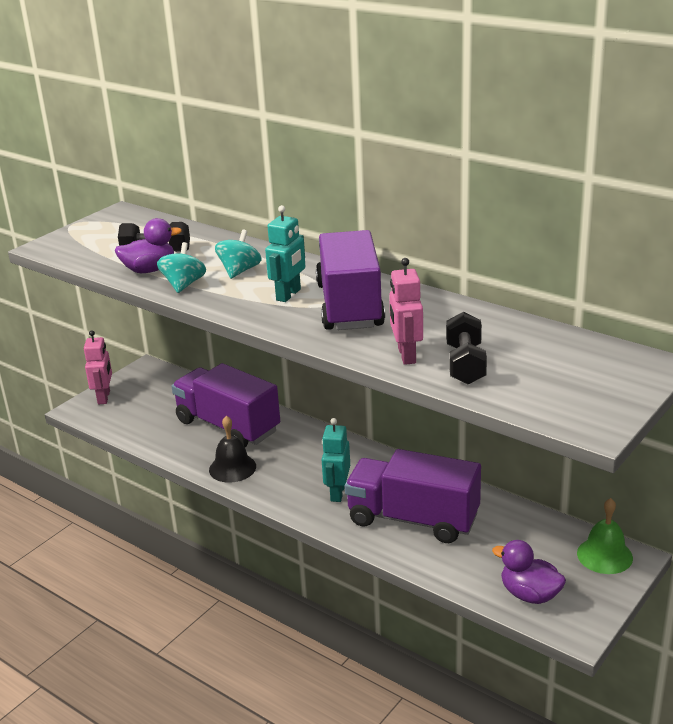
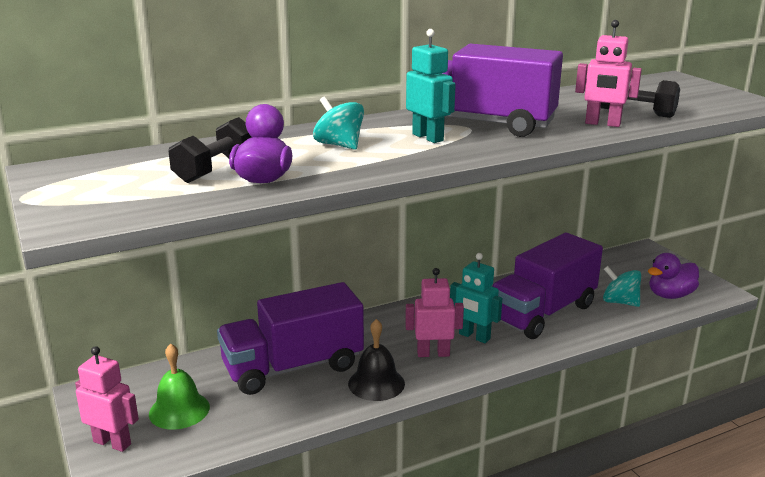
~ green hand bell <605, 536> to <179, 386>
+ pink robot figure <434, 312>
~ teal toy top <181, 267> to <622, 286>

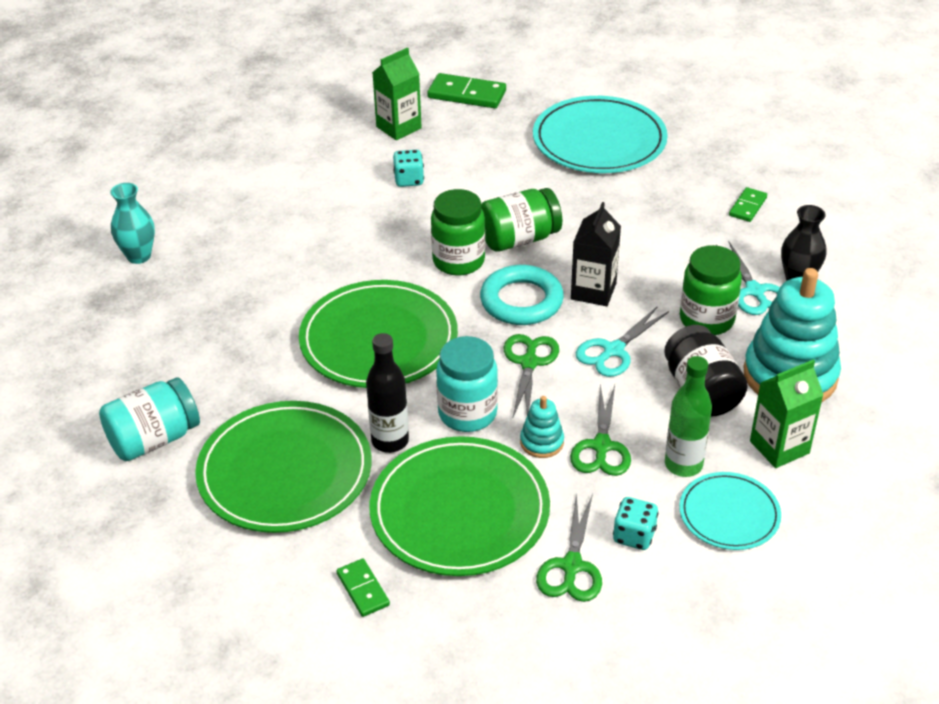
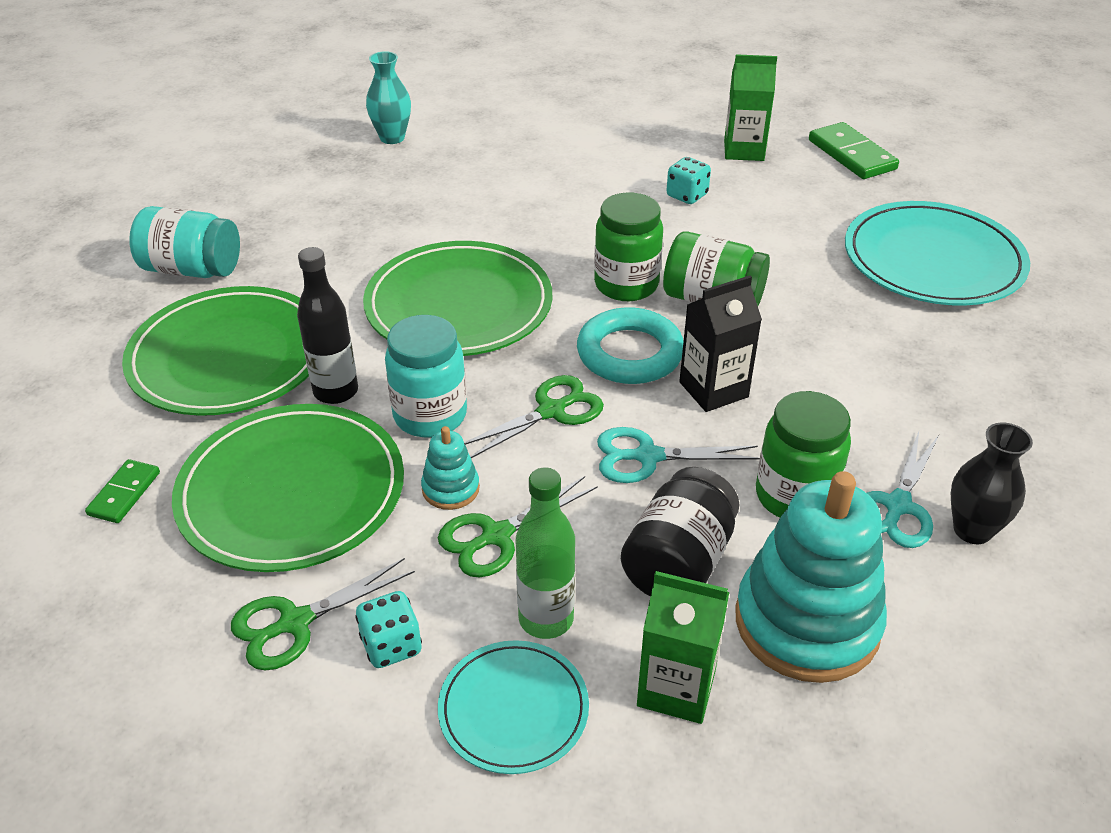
- green domino tile <748, 204>

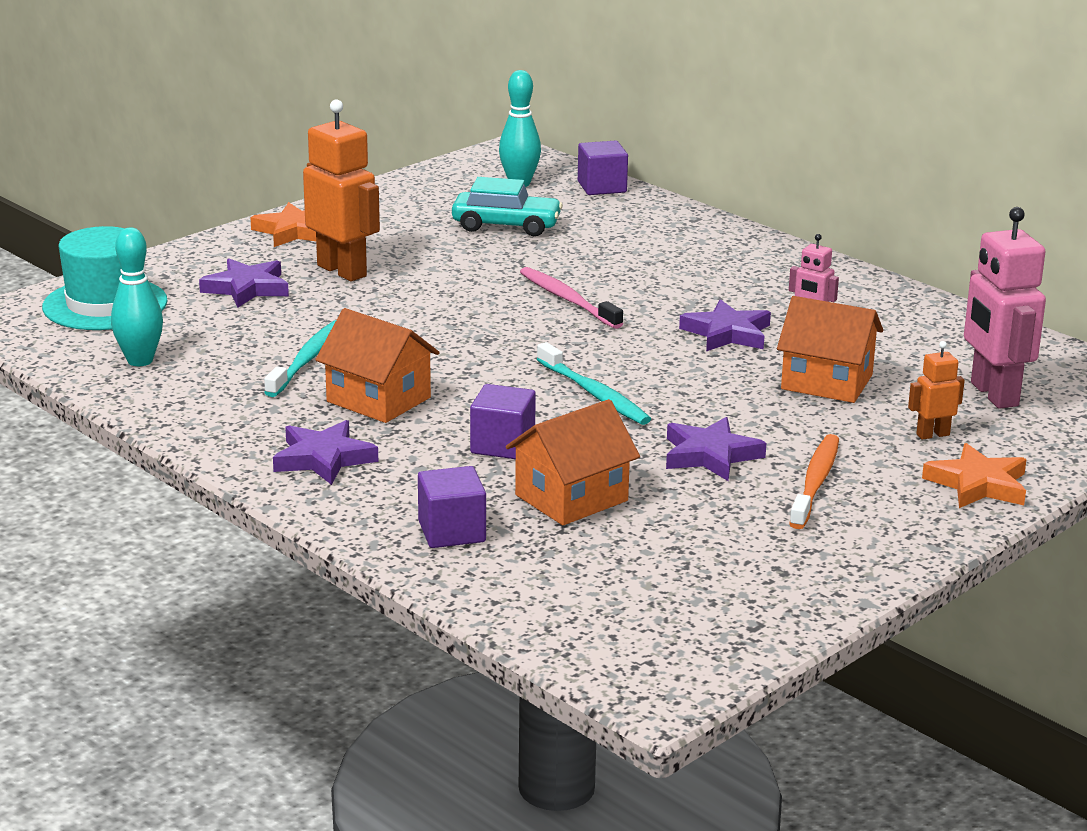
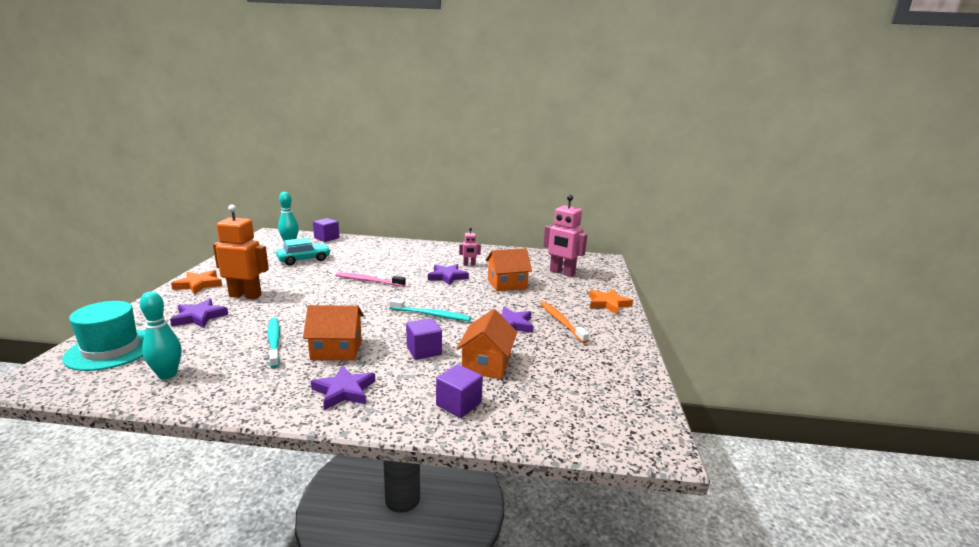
- bright orange robot figure <936, 390>

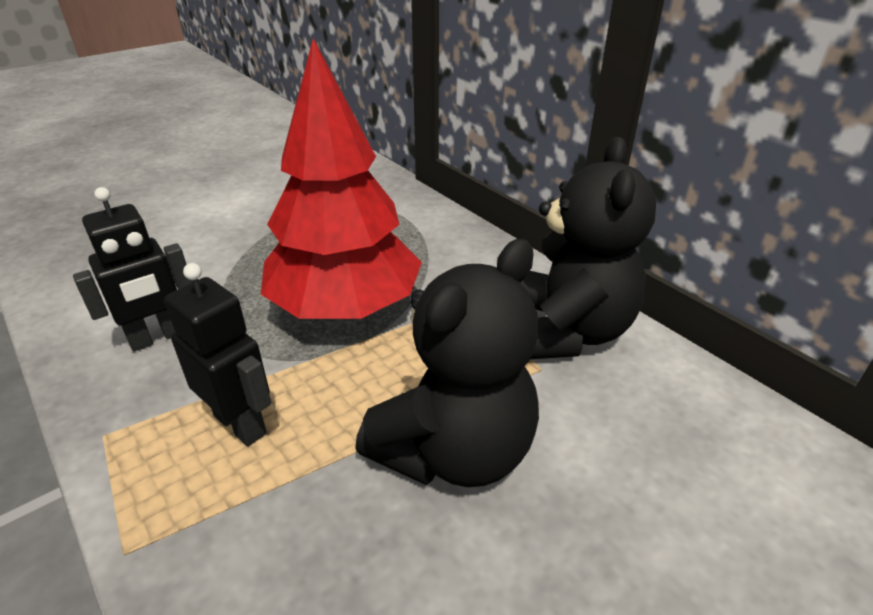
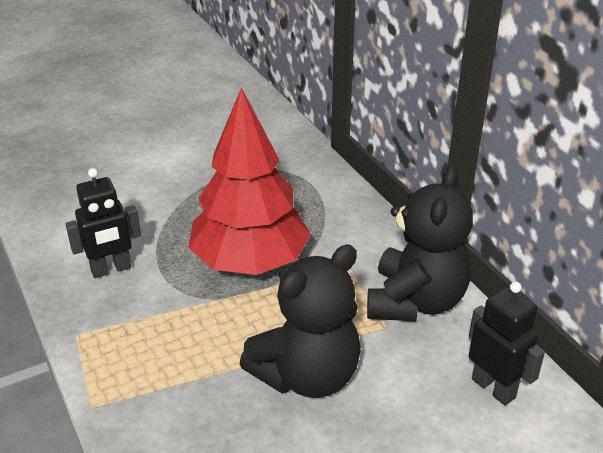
~ ebony robot figure <217, 354> to <507, 344>

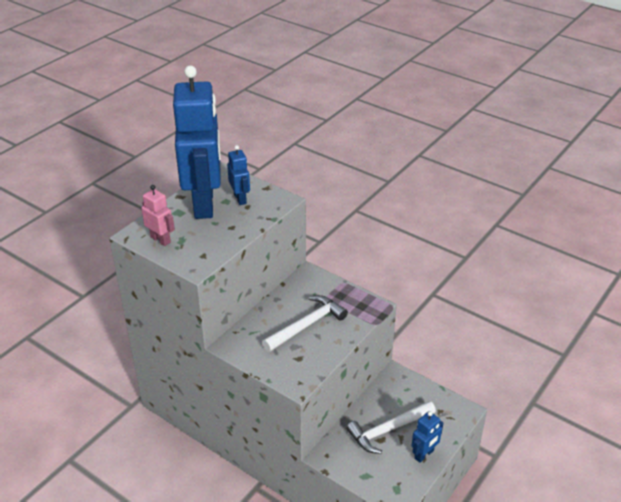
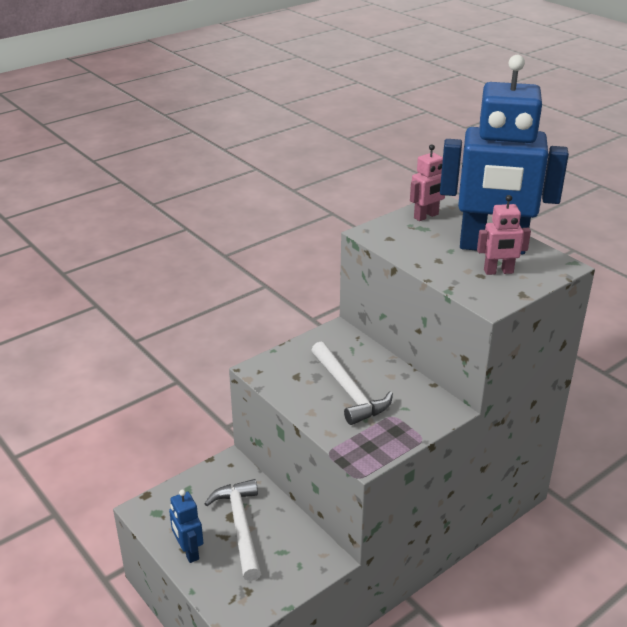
~ cobalt robot figure <238, 175> to pink robot figure <504, 235>

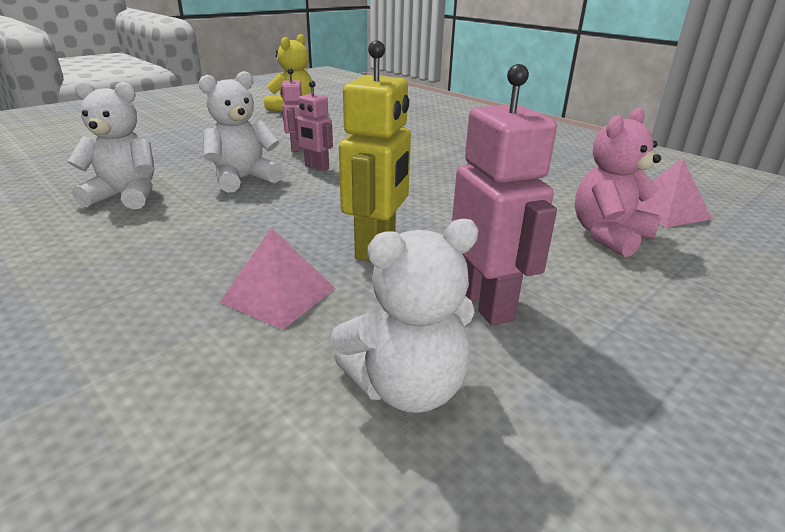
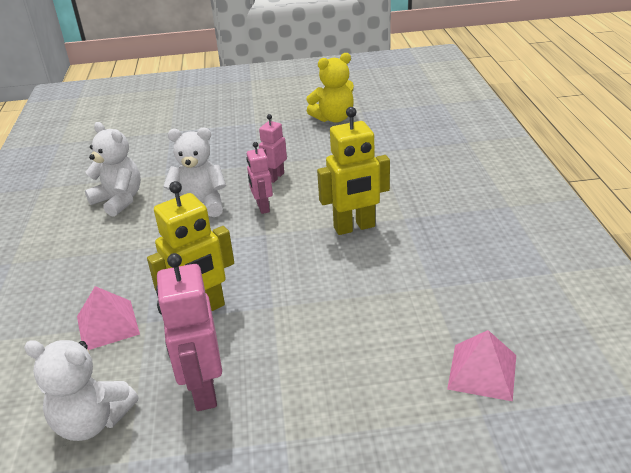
~ pink robot figure <504, 195> = <189, 332> 150 degrees clockwise
+ golden robot figure <353, 171>
- pink teddy <618, 182>

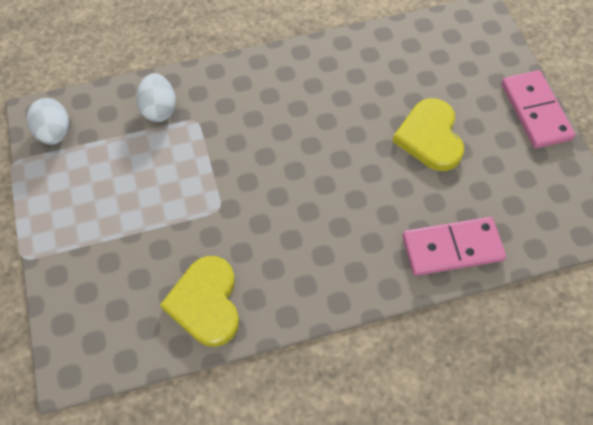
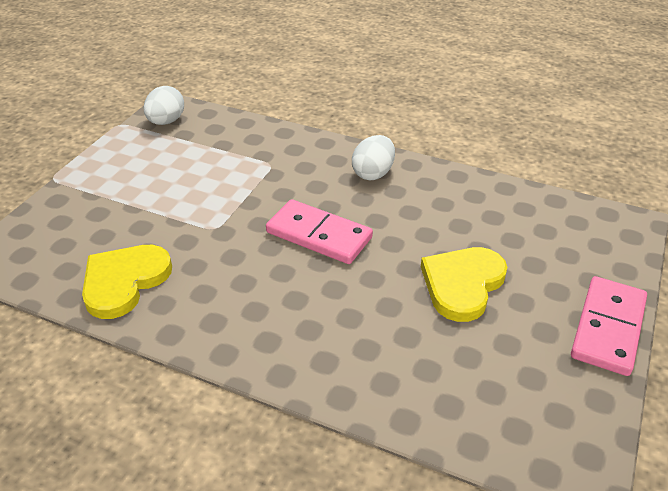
~ pink domino tile <454, 246> to <319, 231>
~ pure white egg <156, 97> to <373, 157>

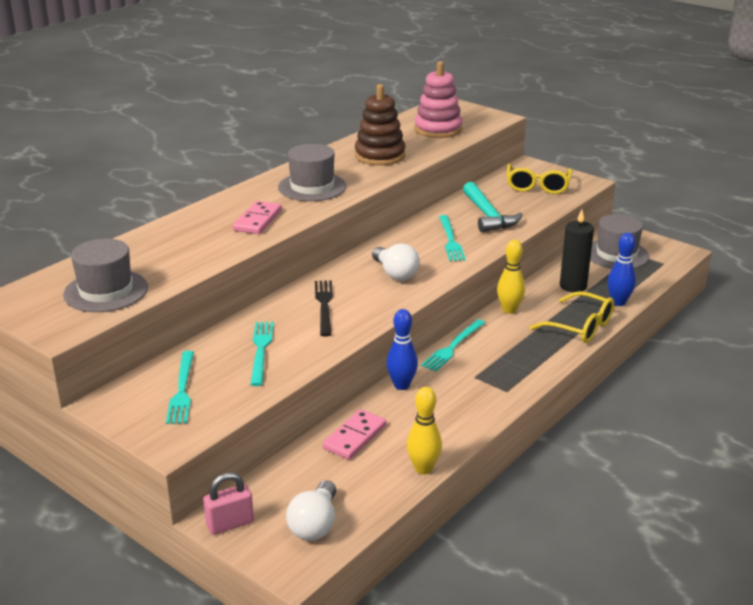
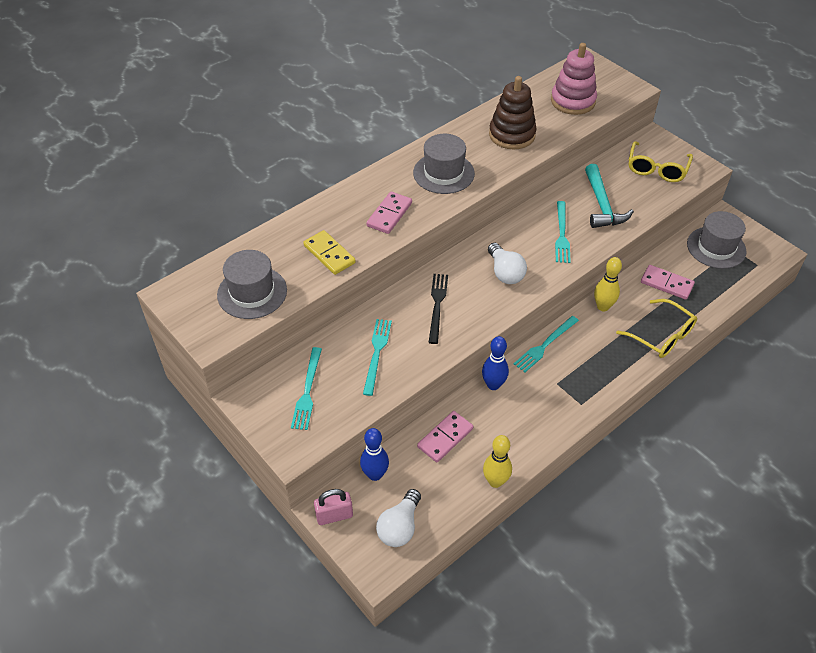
+ golden domino tile <329, 252>
~ cobalt bowling pin <621, 269> to <374, 454>
~ ebony wax candle <577, 250> to pink domino tile <668, 282>

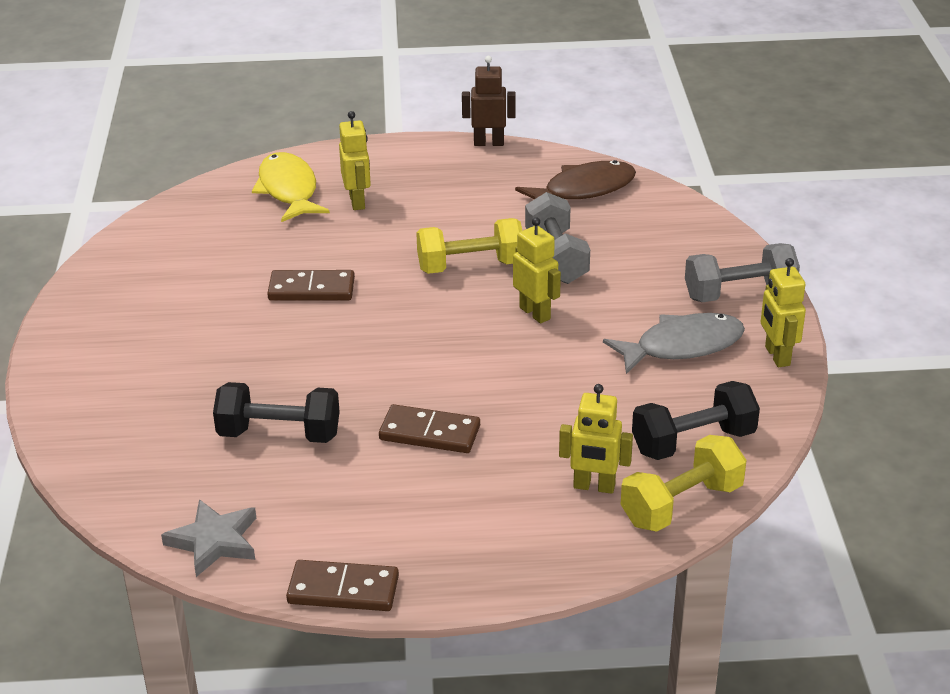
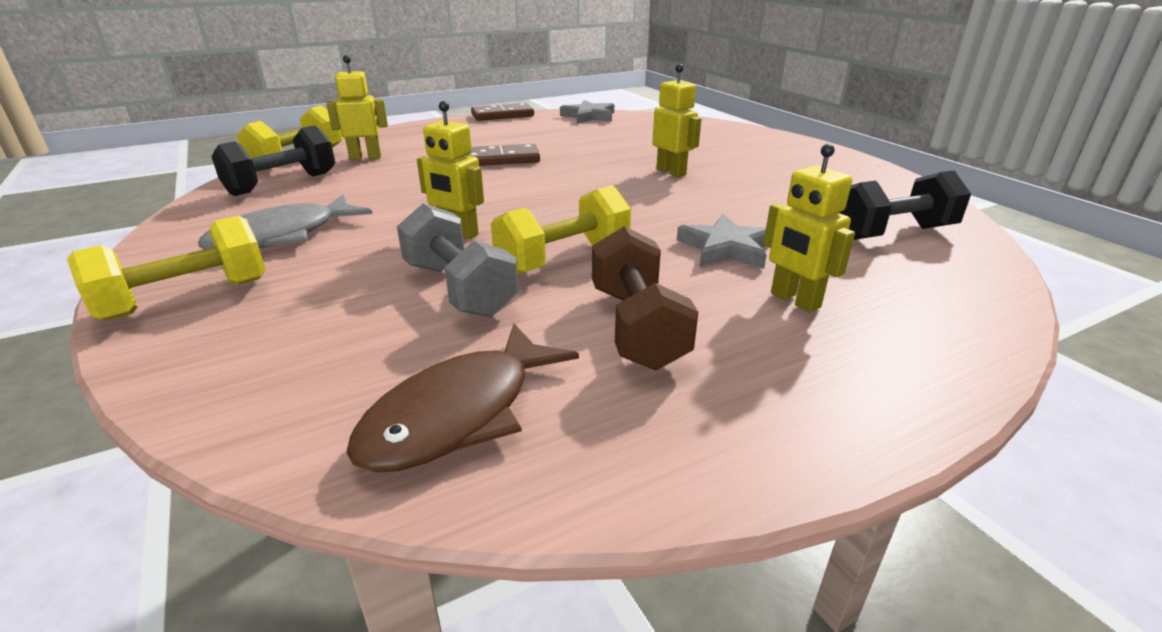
~ gray dumbbell <742, 272> to golden dumbbell <166, 268>
+ russet dumbbell <645, 298>
~ golden robot figure <783, 312> to <676, 120>
+ gray star <722, 241>
~ ebony dumbbell <276, 412> to <905, 205>
- golden fish <291, 187>
- russet domino tile <311, 285>
- russet robot figure <489, 101>

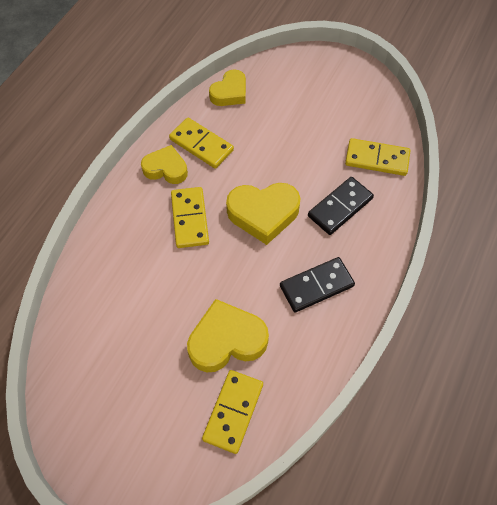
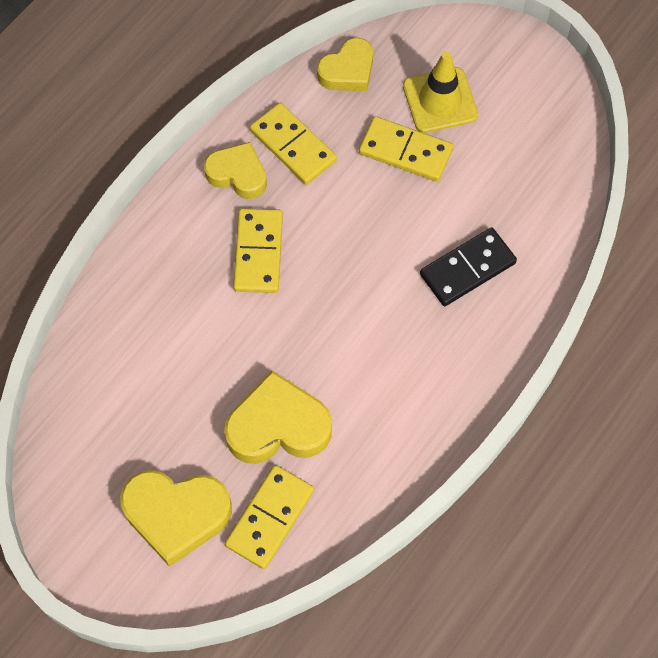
~ golden heart shape <263, 214> to <176, 518>
~ golden domino tile <377, 157> to <406, 149>
+ golden traffic cone <440, 92>
- ebony domino tile <317, 284>

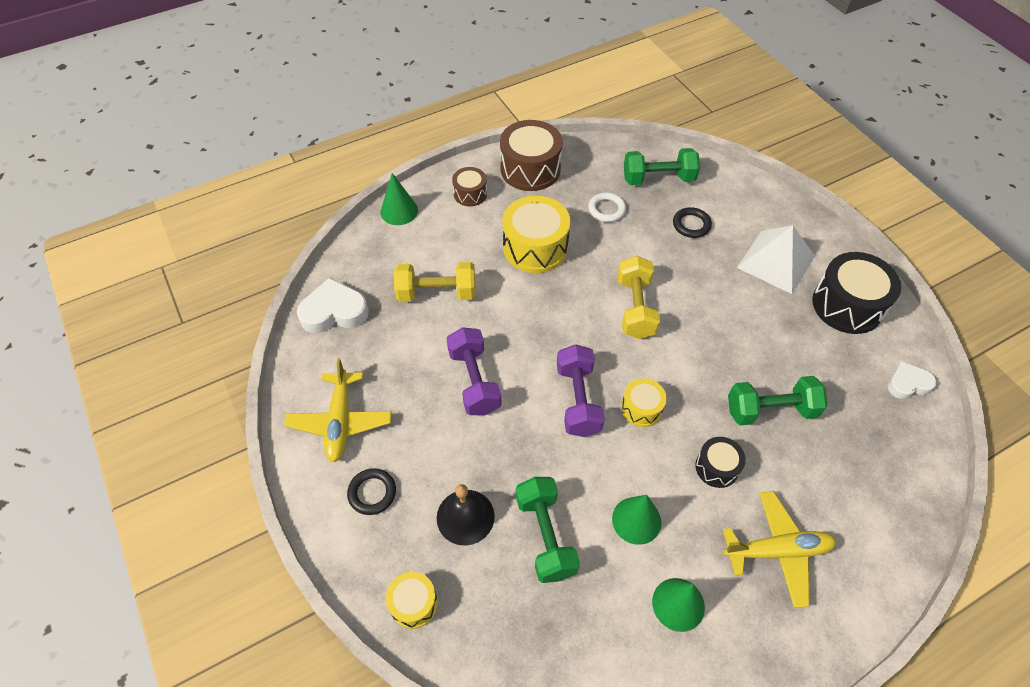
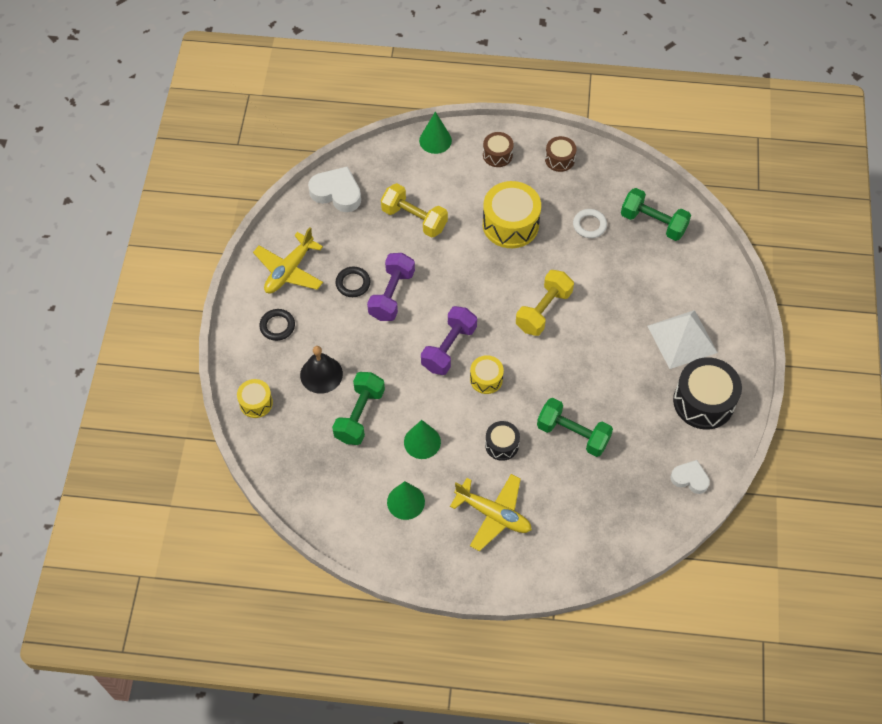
~ ebony ring <692, 222> to <353, 282>
~ russet snare drum <531, 155> = <560, 154> x0.54

